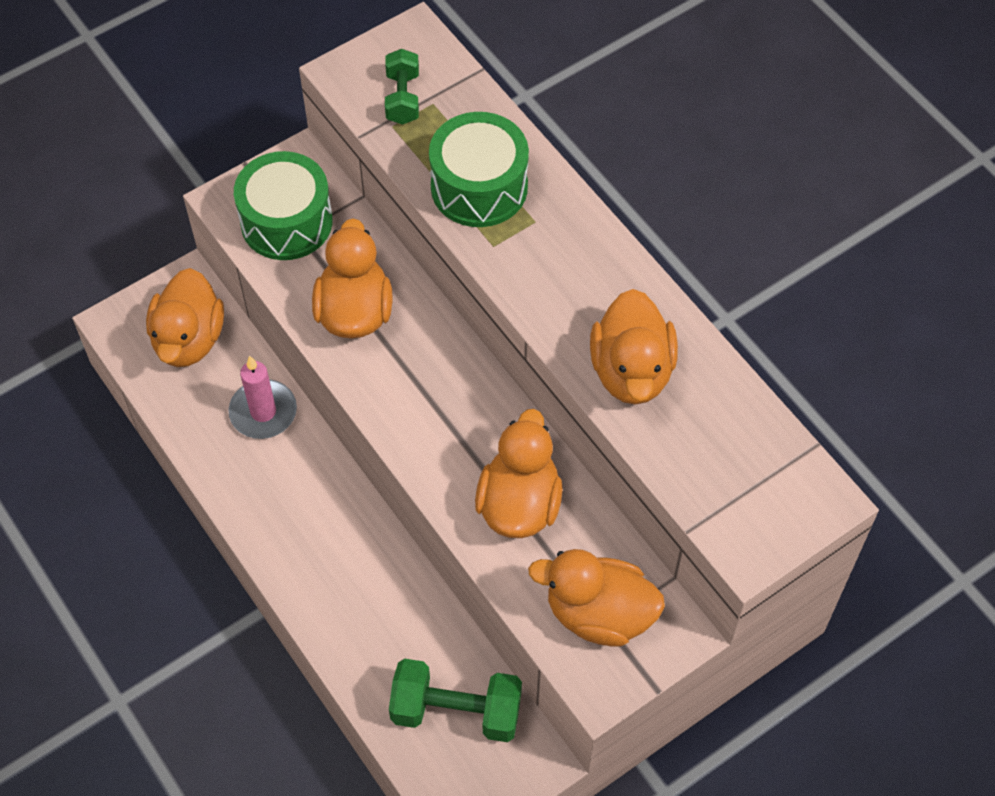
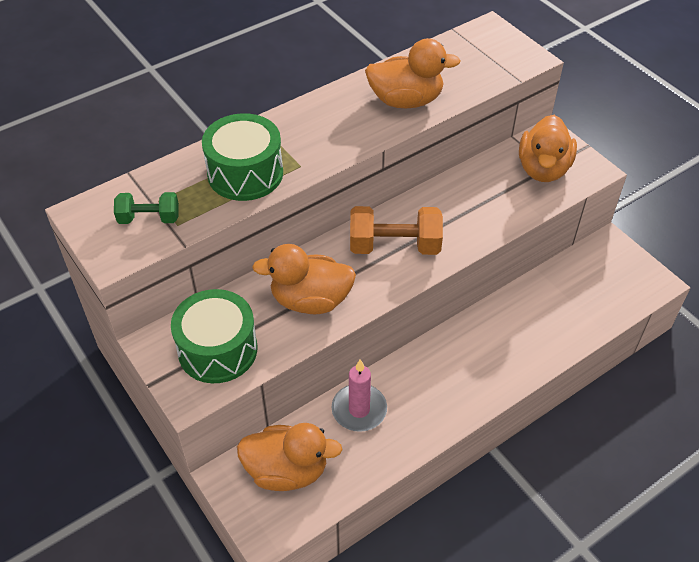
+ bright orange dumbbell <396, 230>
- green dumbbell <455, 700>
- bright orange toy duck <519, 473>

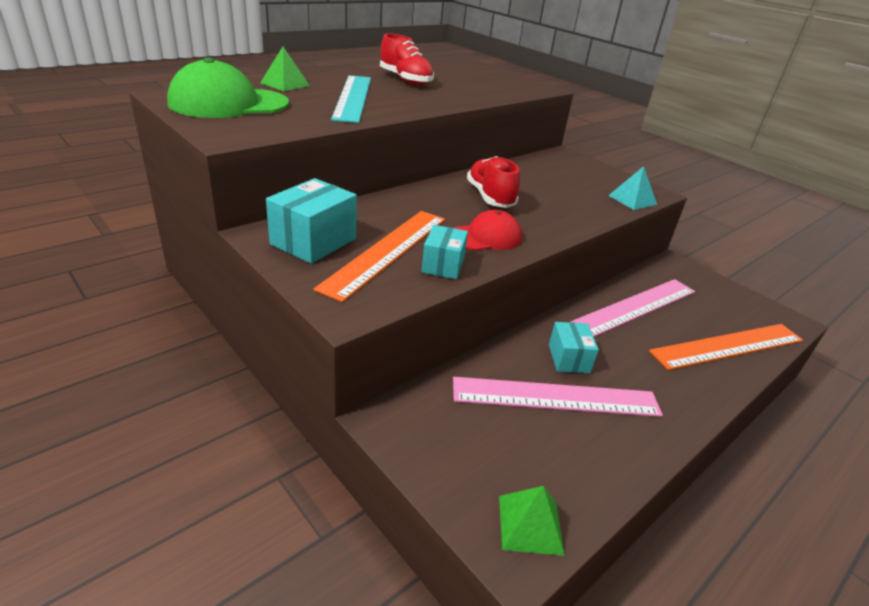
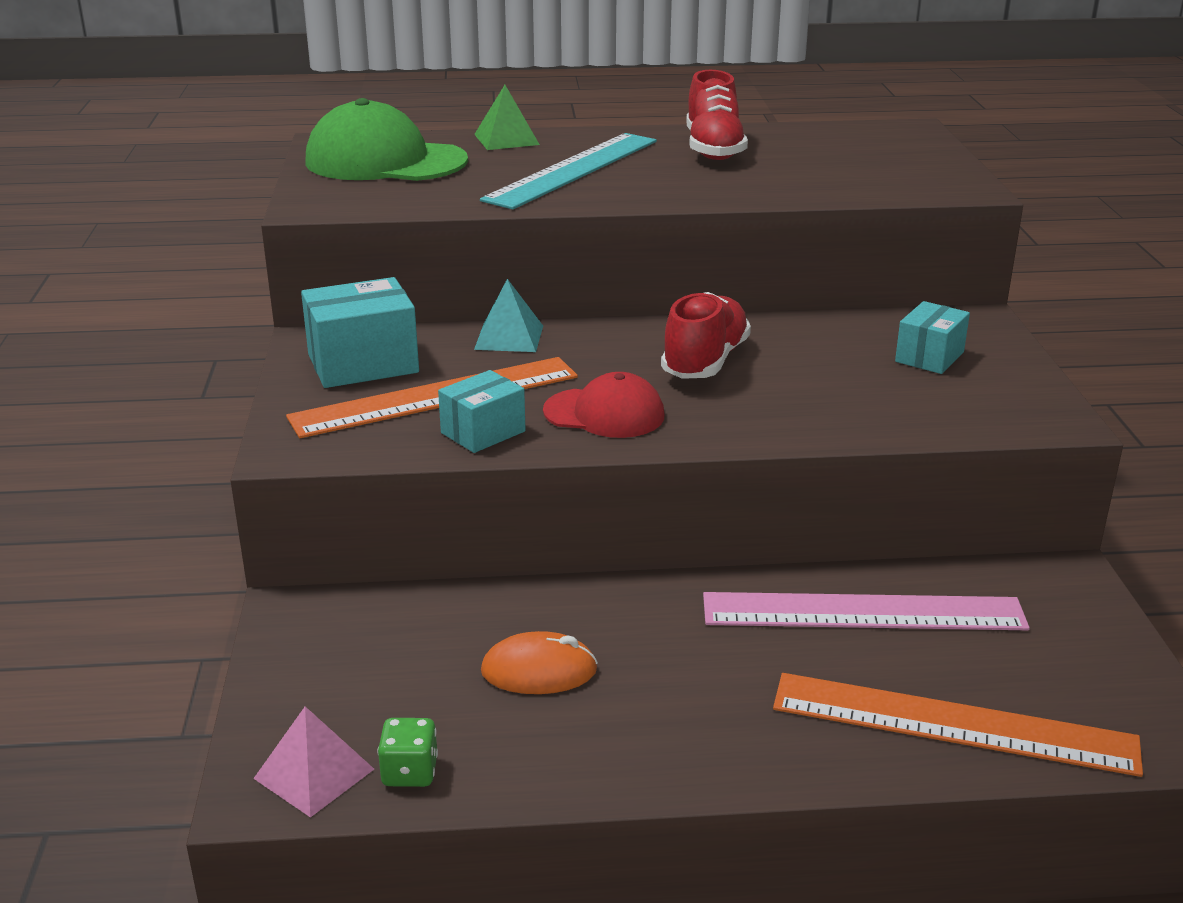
~ green pyramid <532, 521> to pink pyramid <313, 762>
+ green die <407, 752>
~ teal pyramid <632, 188> to <508, 315>
~ pink ruler <558, 397> to bright orange mouse <539, 662>
~ teal package <574, 347> to <932, 337>

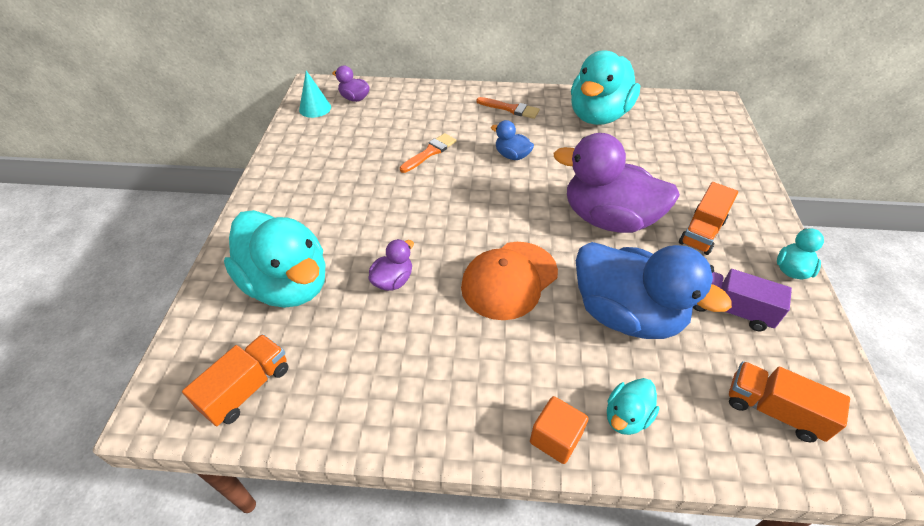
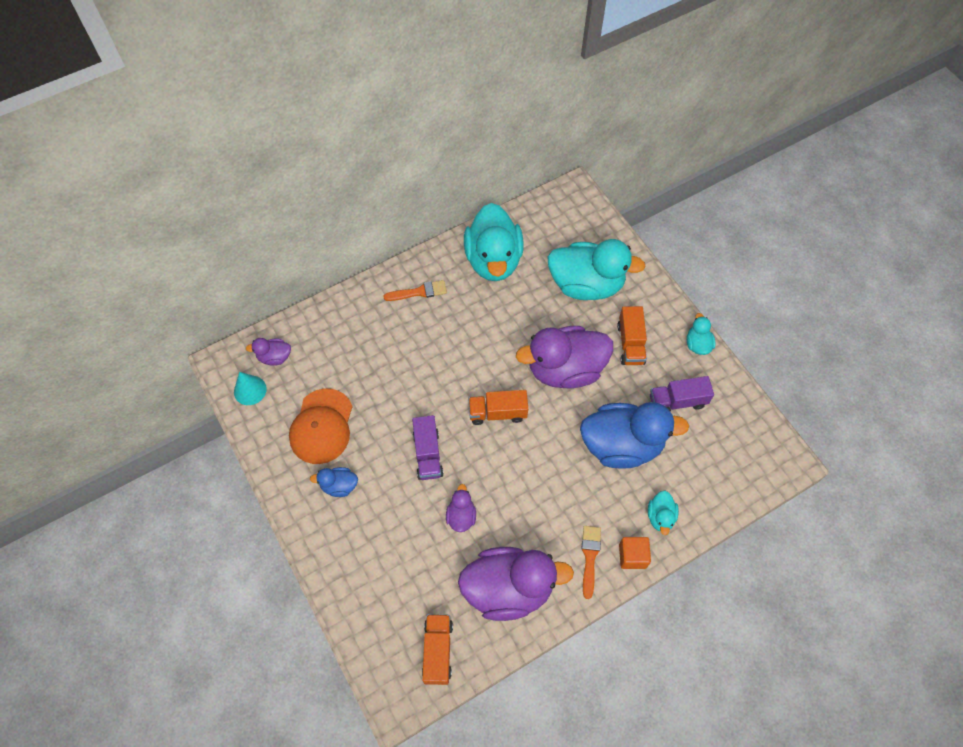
~ bright orange baseball cap <509, 281> to <320, 426>
~ cobalt toy duck <512, 140> to <334, 482>
+ royal purple truck <428, 447>
+ royal purple toy duck <516, 584>
~ bright orange truck <789, 401> to <498, 407>
~ teal toy duck <275, 259> to <596, 269>
~ bright orange brush <428, 153> to <591, 562>

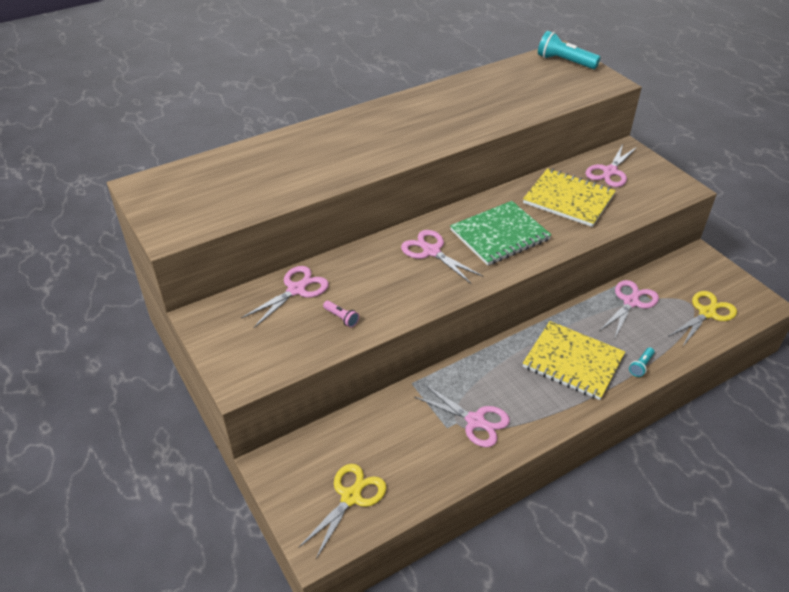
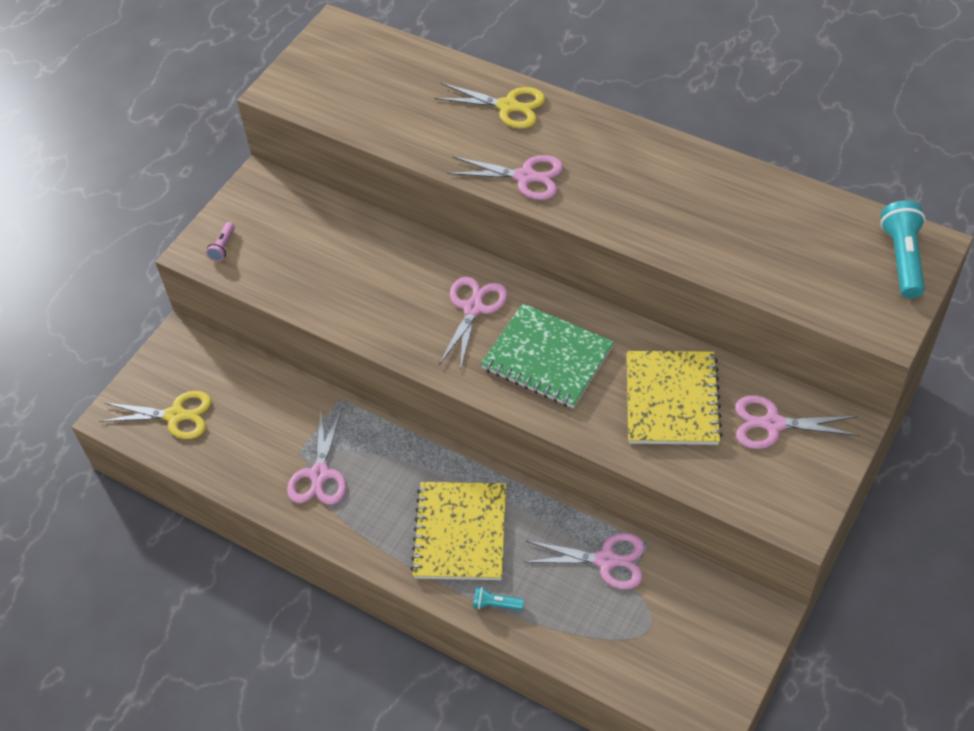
~ pink flashlight <341, 314> to <220, 242>
~ golden scissors <702, 318> to <489, 106>
~ pink scissors <285, 297> to <505, 177>

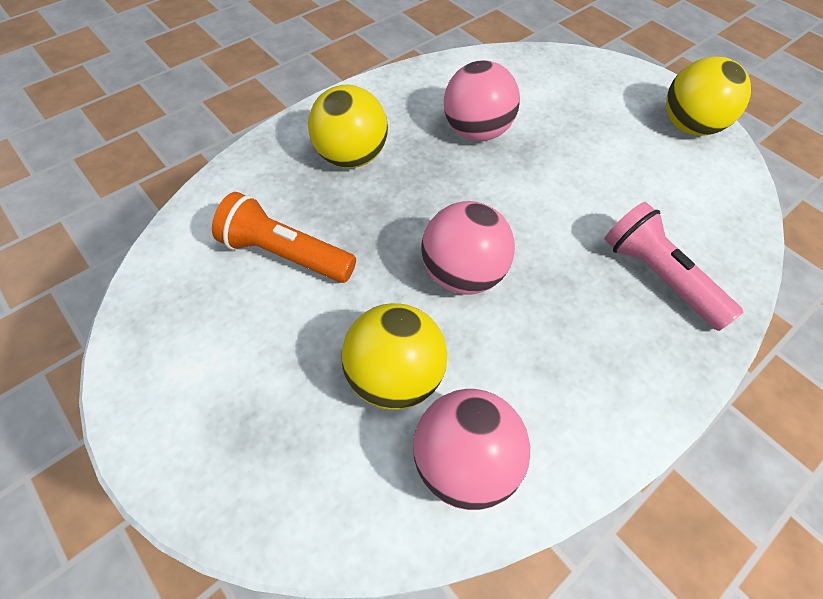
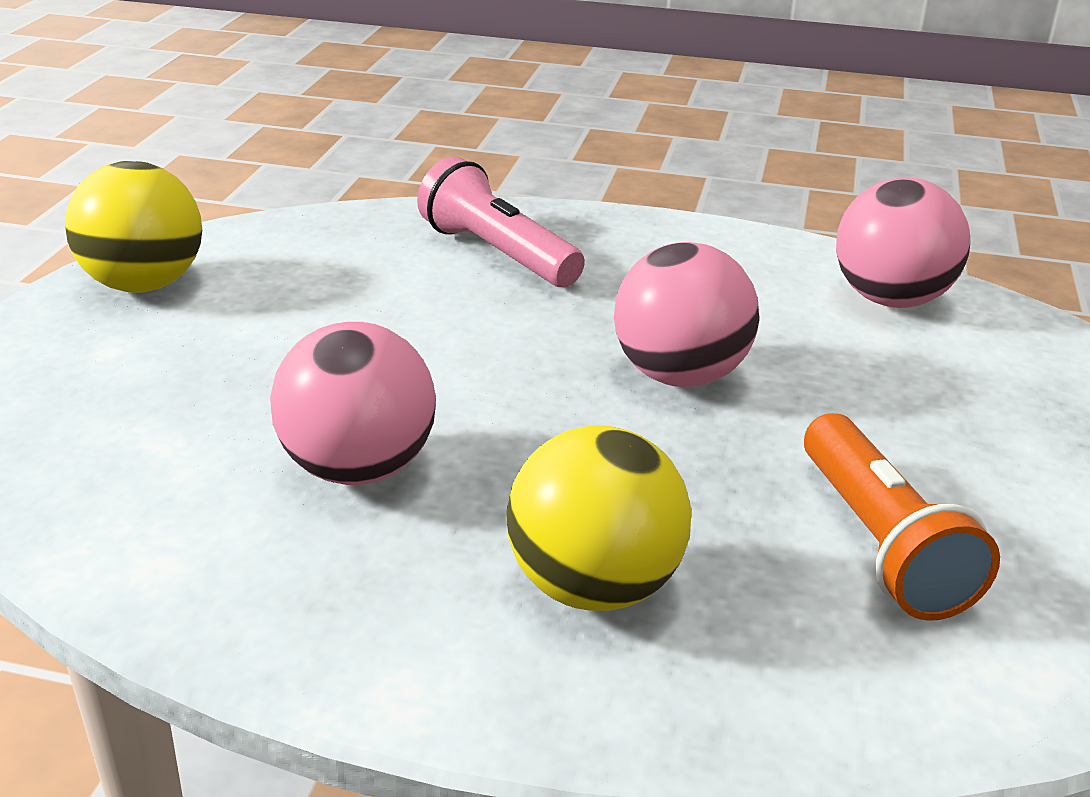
~ pink flashlight <674, 266> = <501, 221> 120 degrees clockwise
- golden play ball <394, 356>

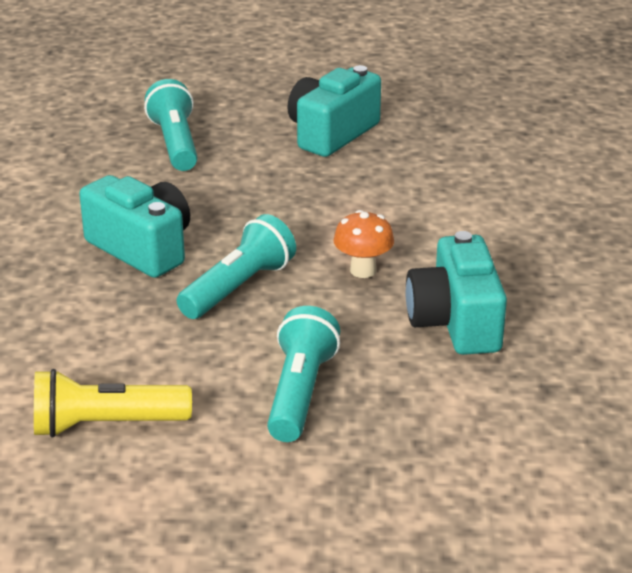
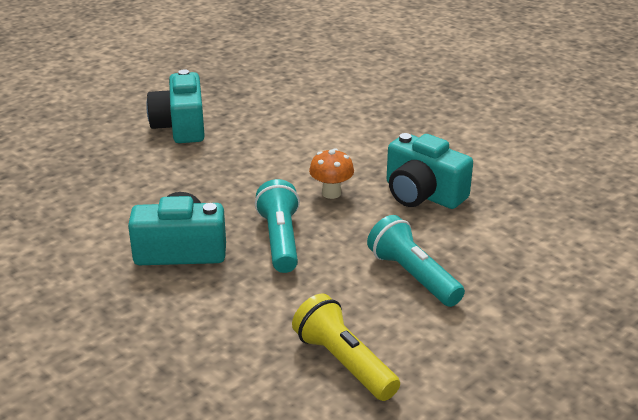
~ golden flashlight <113, 403> = <346, 347> 105 degrees clockwise
- teal flashlight <171, 125>

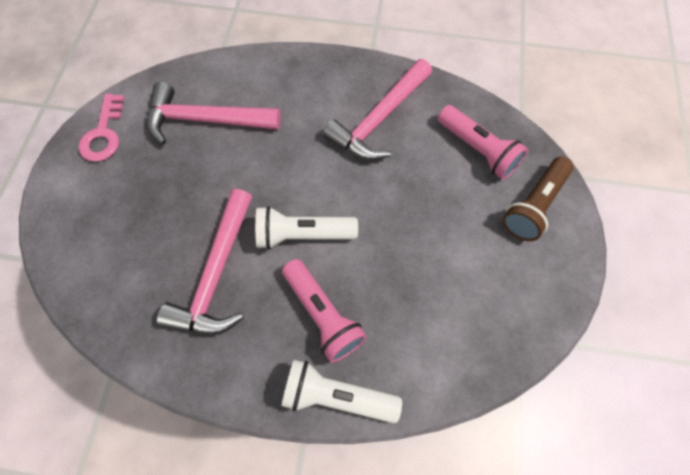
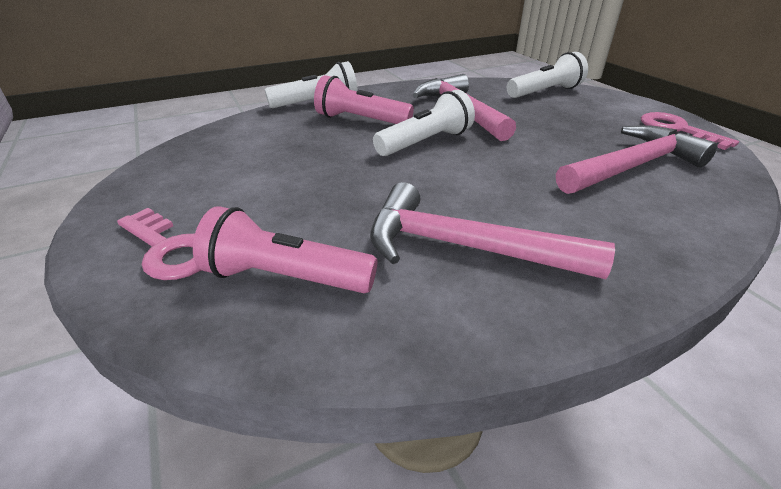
~ russet flashlight <538, 199> to pink latchkey <159, 244>
~ pink carpenter's hammer <377, 109> = <492, 230> 75 degrees counterclockwise
+ pure white flashlight <547, 75>

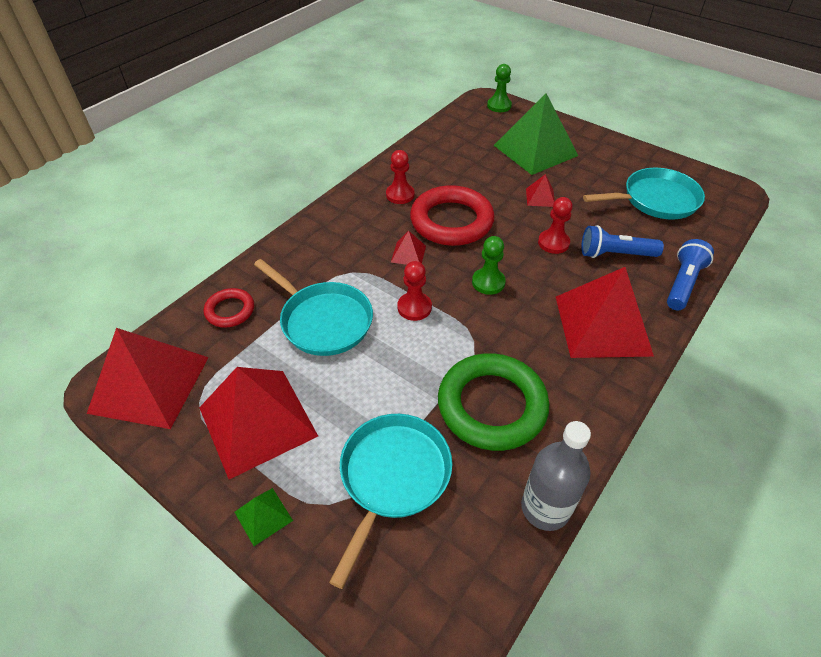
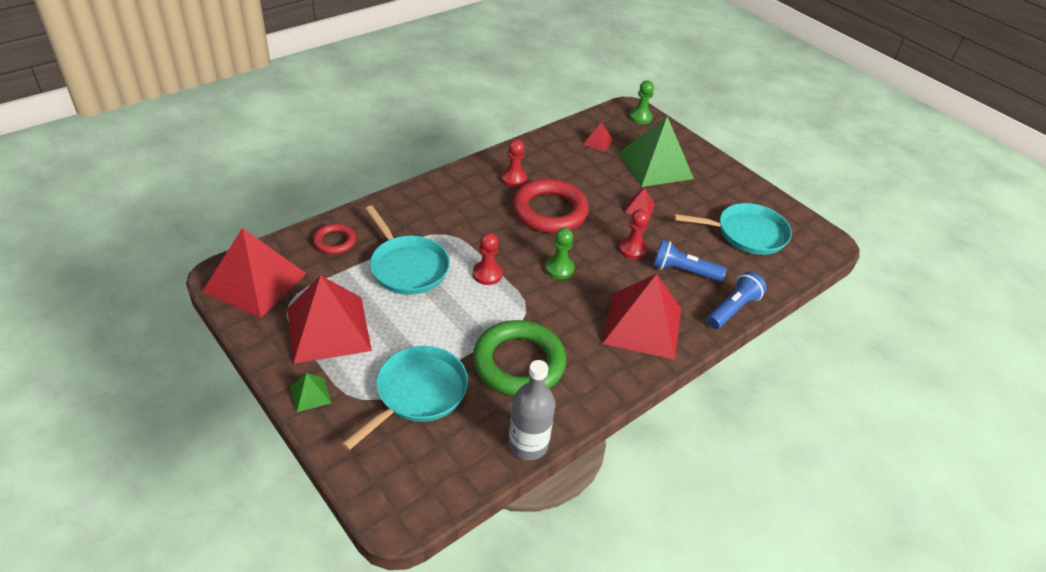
~ scarlet pyramid <408, 248> to <598, 137>

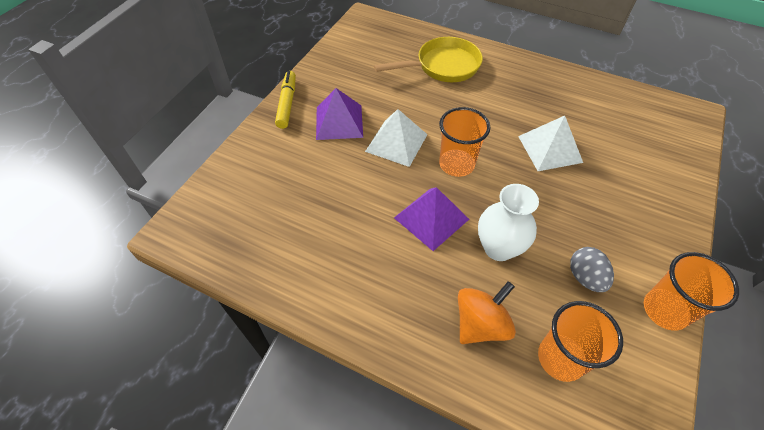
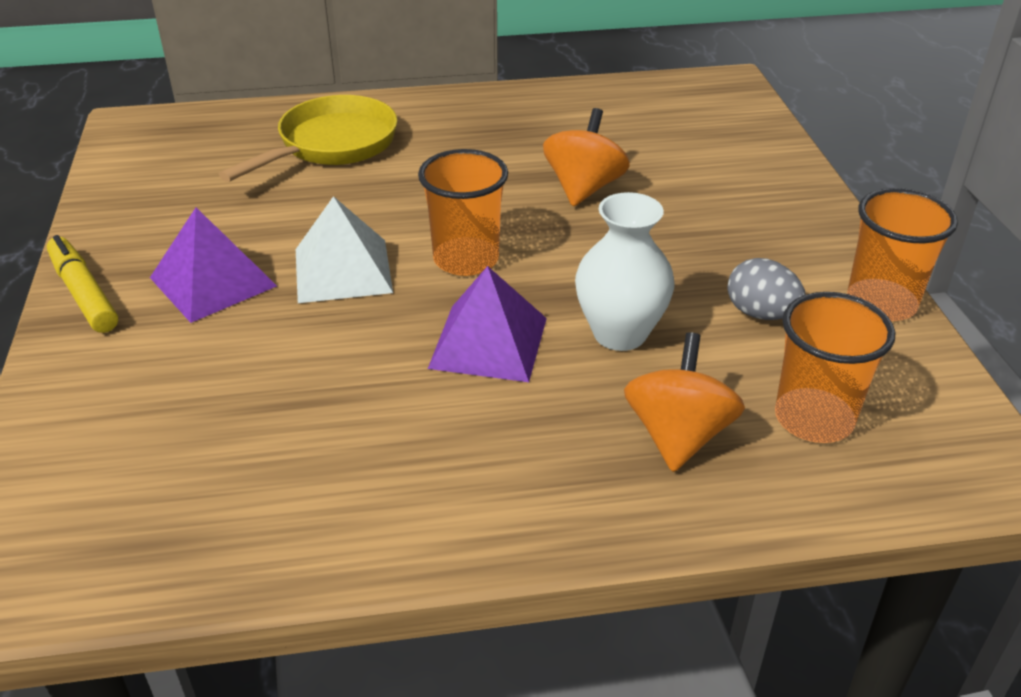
~ pure white pyramid <550, 143> to bright orange toy top <586, 157>

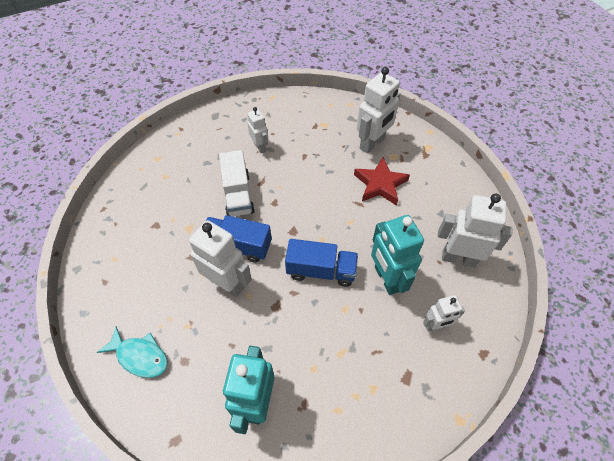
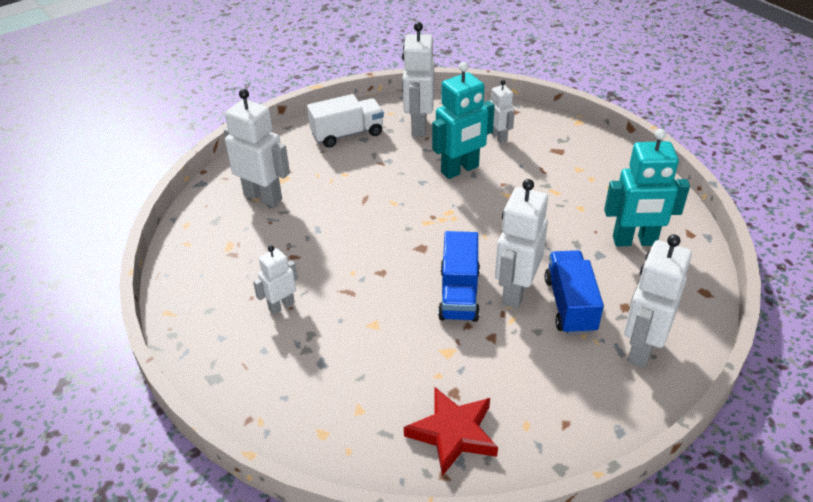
~ pure white truck <237, 183> to <345, 121>
~ scarlet star <382, 181> to <451, 431>
~ cobalt truck <321, 263> to <574, 292>
~ teal fish <132, 352> to pure white robot figure <658, 301>

